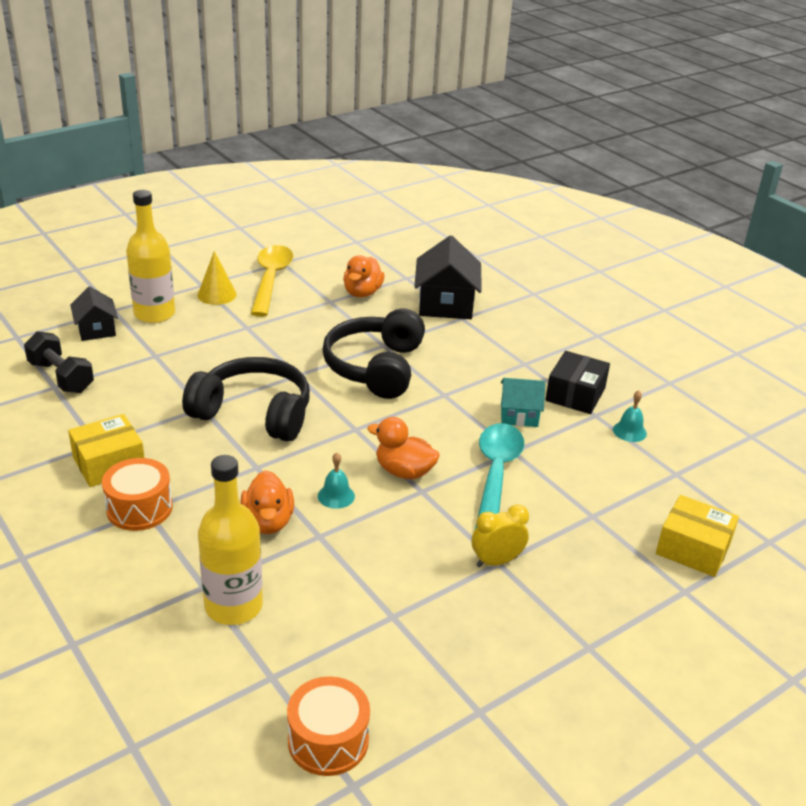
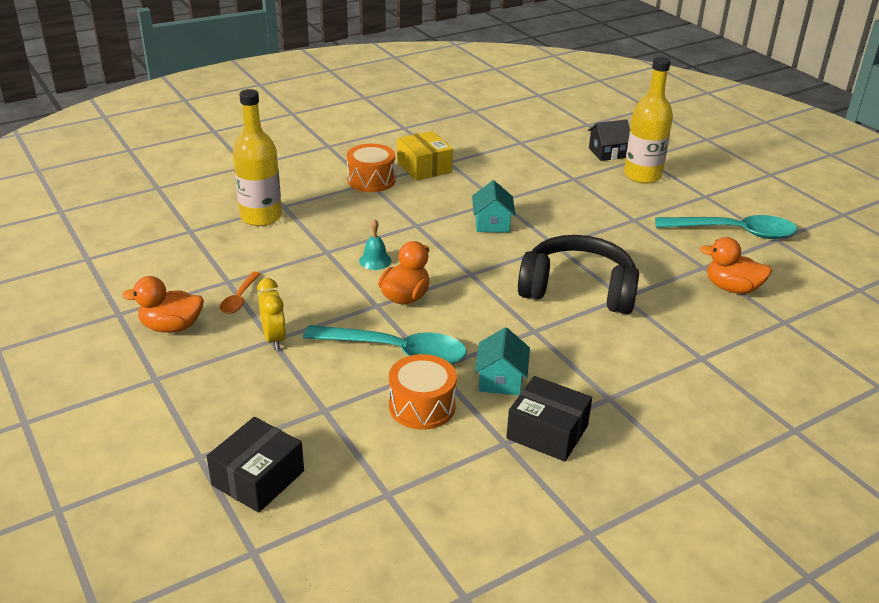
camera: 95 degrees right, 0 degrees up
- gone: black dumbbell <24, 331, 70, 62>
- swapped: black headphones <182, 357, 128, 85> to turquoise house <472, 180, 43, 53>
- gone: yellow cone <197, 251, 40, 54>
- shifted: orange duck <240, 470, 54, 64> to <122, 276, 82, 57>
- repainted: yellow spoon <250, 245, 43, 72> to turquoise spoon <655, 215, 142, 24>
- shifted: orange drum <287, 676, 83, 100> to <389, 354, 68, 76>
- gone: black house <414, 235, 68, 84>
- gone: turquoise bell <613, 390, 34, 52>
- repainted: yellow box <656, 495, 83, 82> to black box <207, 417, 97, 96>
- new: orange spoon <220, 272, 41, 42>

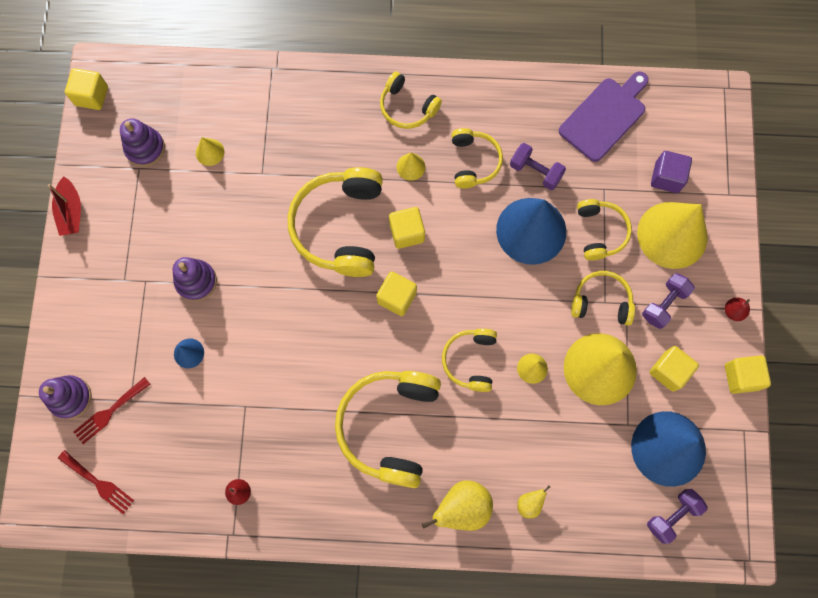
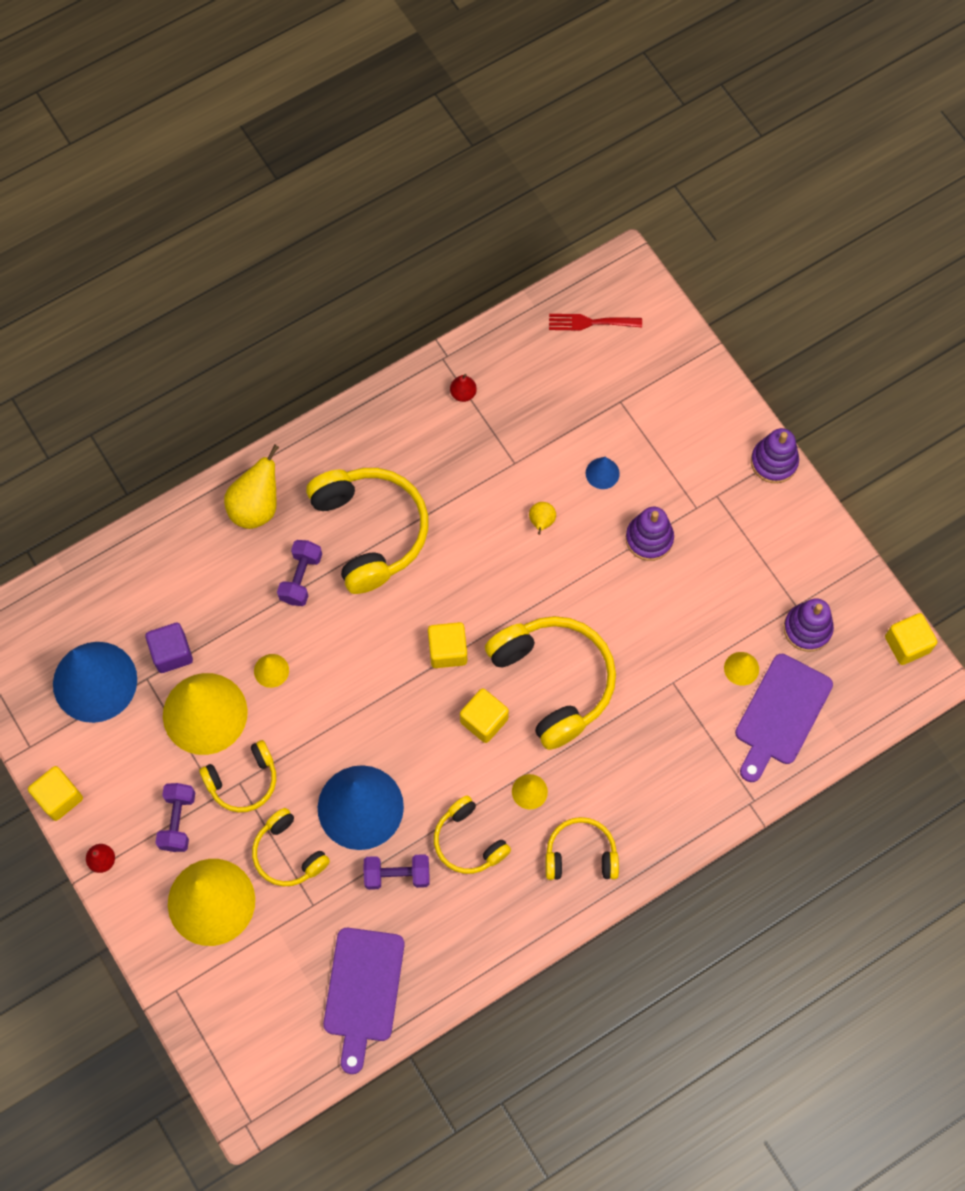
camera: 145 degrees right, 5 degrees down
- shifted: purple stacking toy <39, 375, 53, 44> to <751, 428, 48, 55>
- gone: red boat <48, 176, 33, 60>
- gone: red fork <74, 377, 76, 67>
- gone: yellow headphones <442, 329, 55, 63>
- shifted: yellow pear <517, 486, 33, 32> to <529, 502, 27, 33>
- shifted: purple dumbbell <647, 489, 61, 55> to <277, 540, 45, 66>
- gone: yellow cube <650, 346, 49, 46>
- shifted: purple cube <651, 151, 41, 42> to <145, 623, 48, 50>
- new: purple cutting board <735, 654, 98, 128>

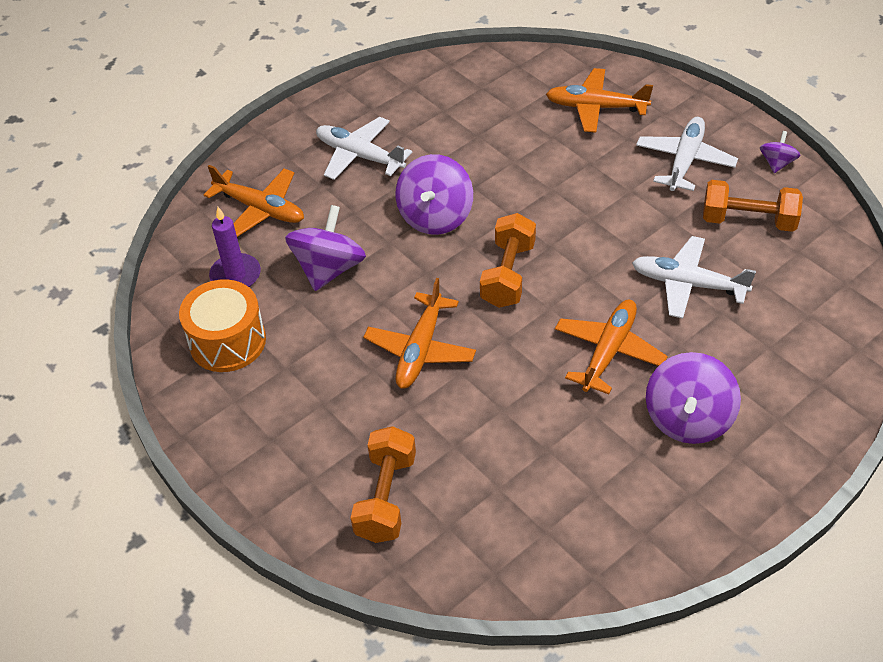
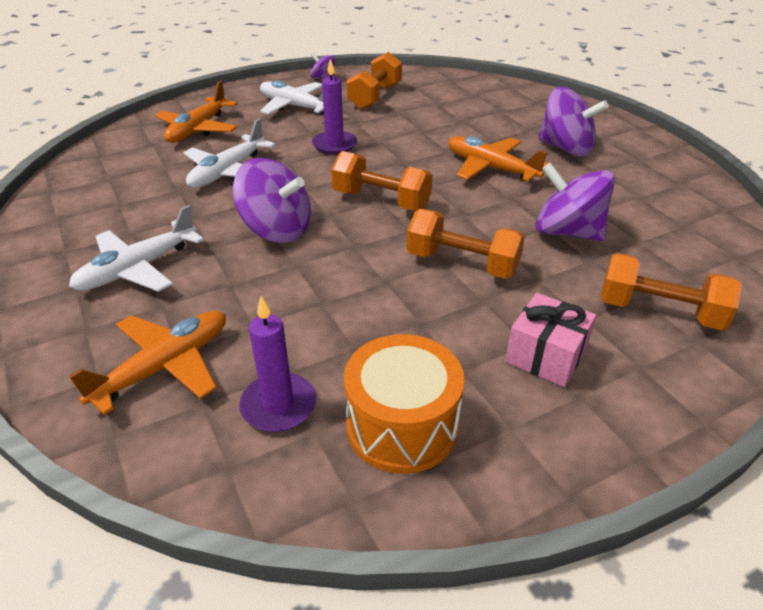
camera: 80 degrees left, 10 degrees down
- shifted: purple spinning top <285, 205, 81, 86> to <535, 163, 80, 78>
- swapped: orange plane <363, 278, 113, 111> to orange dumbbell <407, 209, 118, 70>
- shifted: white plane <632, 236, 124, 83> to <184, 118, 92, 70>
- new: purple candle <312, 59, 45, 95>
- new: pink gift <505, 293, 91, 94>

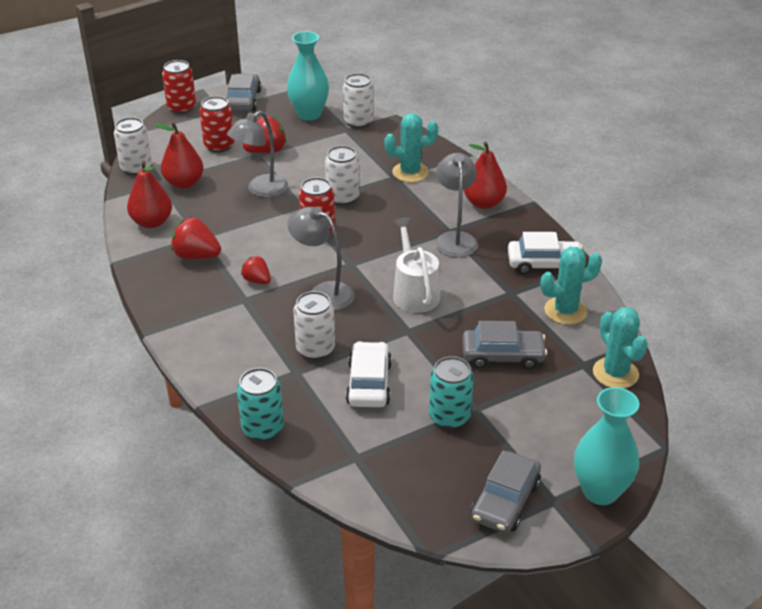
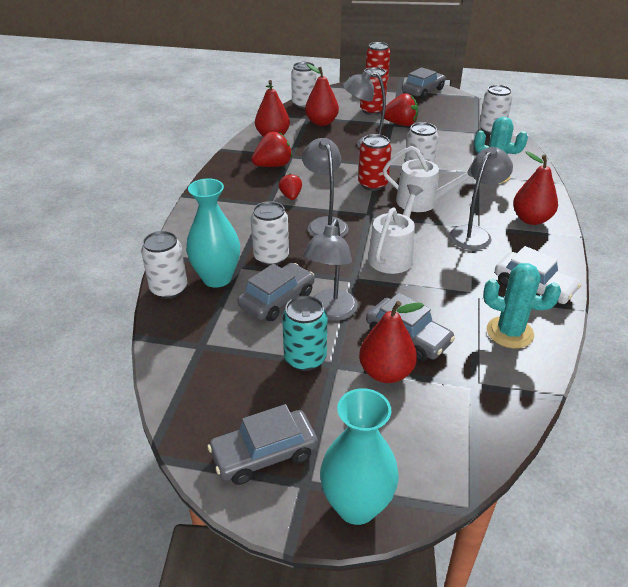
camera: 40 degrees right, 0 degrees up
- rotated: red strawberry <171, 217, 50, 42> = <251, 132, 41, 35> 90 degrees clockwise
- repainted: turquoise can <237, 368, 47, 73> to white can <141, 231, 46, 68>
- shifted: turquoise vase <287, 31, 42, 90> to <186, 178, 54, 110>
- repainted: white car <346, 341, 46, 66> to grey car <238, 263, 76, 58>
- gone: turquoise cactus <593, 307, 55, 81>
- new: grey lamp <303, 219, 55, 102>
- new: red pear <359, 301, 65, 82>
- new: white watering can <383, 146, 90, 66>

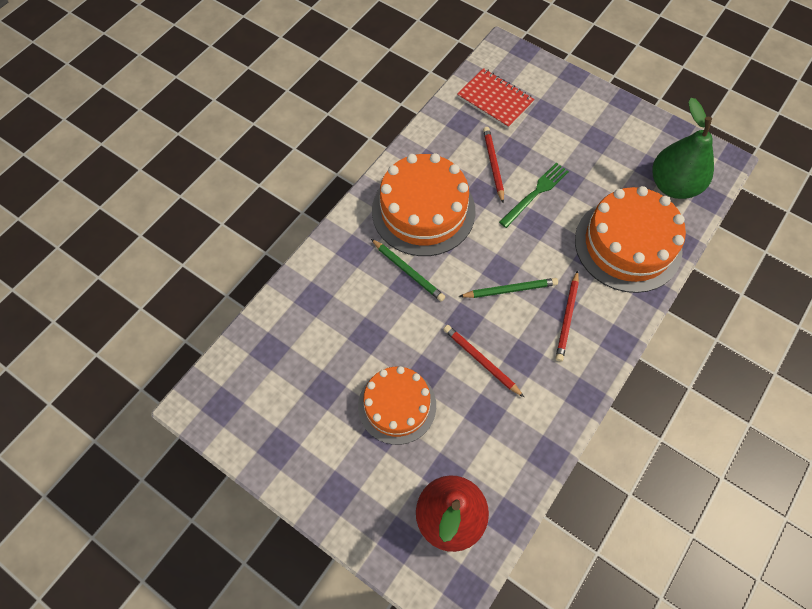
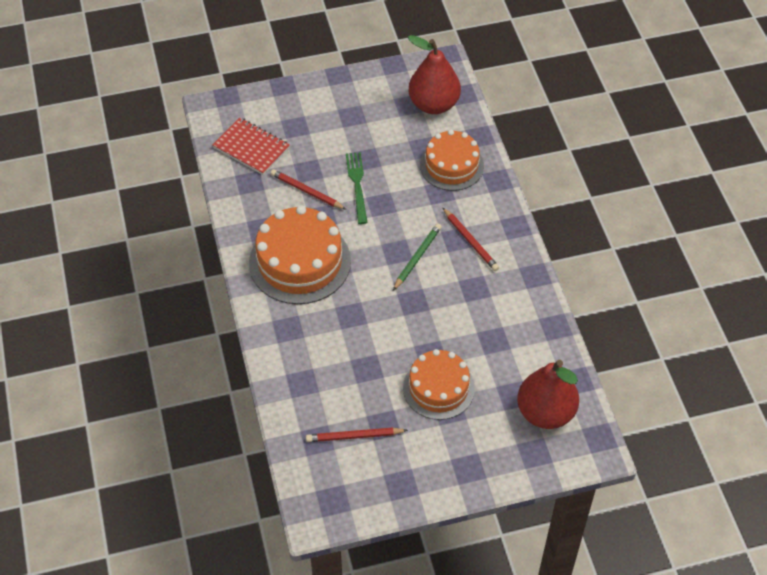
camera: 50 degrees left, 10 degrees down
- gone: green pencil <371, 239, 74, 63>
- shifted: red pencil <443, 325, 81, 72> to <306, 427, 102, 15>
- rotated: red notebook <457, 68, 78, 61> = <212, 117, 78, 58> 45 degrees clockwise
- scaled: orange cake <575, 186, 111, 107> = <420, 130, 64, 61> x0.66
- repainted: green pear <652, 98, 62, 101> to red pear <408, 35, 53, 79>

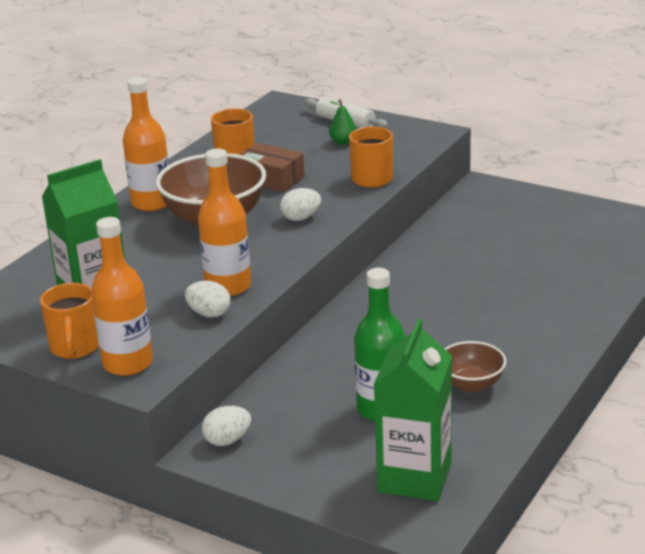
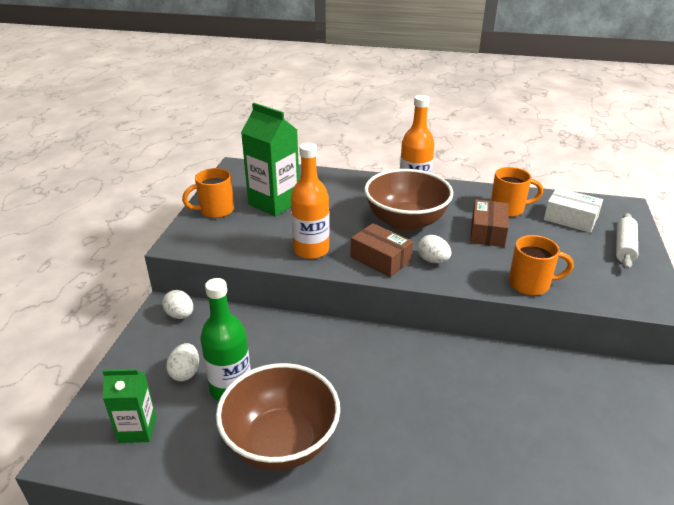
camera: 70 degrees right, 5 degrees up
- gone: orange bottle <91, 217, 62, 159>
- shifted: white egg <185, 281, 46, 37> to <166, 343, 33, 38>
- gone: green pear <329, 99, 27, 46>
- scaled: green carton <374, 318, 78, 183> = <102, 369, 54, 74> x0.60
- scaled: brown bowl <444, 341, 62, 51> = <216, 363, 124, 108> x1.84
- new: brown box <350, 223, 63, 54>
- new: white box <544, 188, 59, 45>

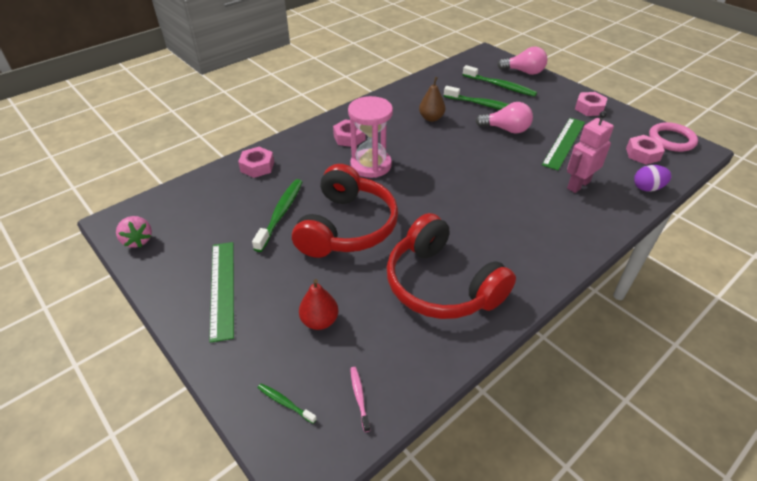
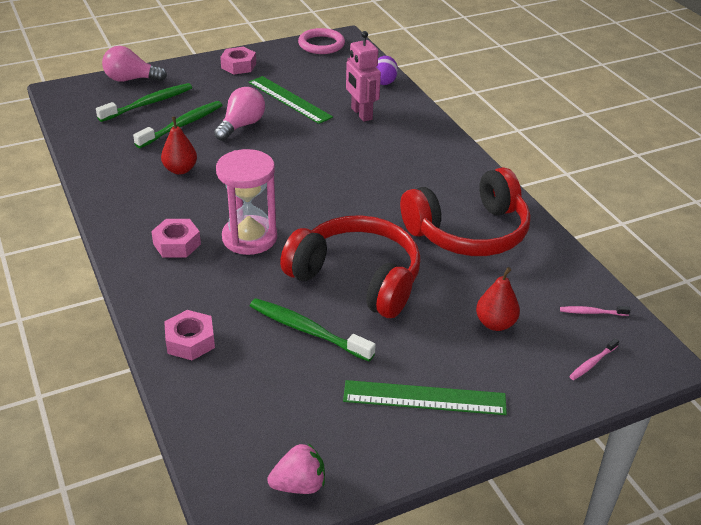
camera: 75 degrees left, 5 degrees down
- repainted: green toothbrush <258, 383, 59, 41> to pink toothbrush <569, 338, 50, 42>
- repainted: brown pear <419, 77, 26, 45> to red pear <161, 116, 36, 58>
- rotated: pink light bulb <497, 46, 50, 29> = <102, 46, 65, 36> 120 degrees counterclockwise
- gone: pink nut <626, 135, 39, 30>

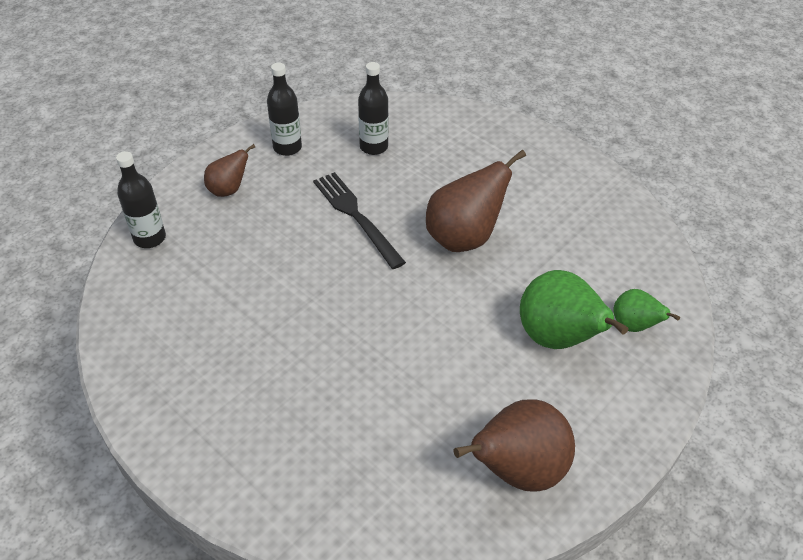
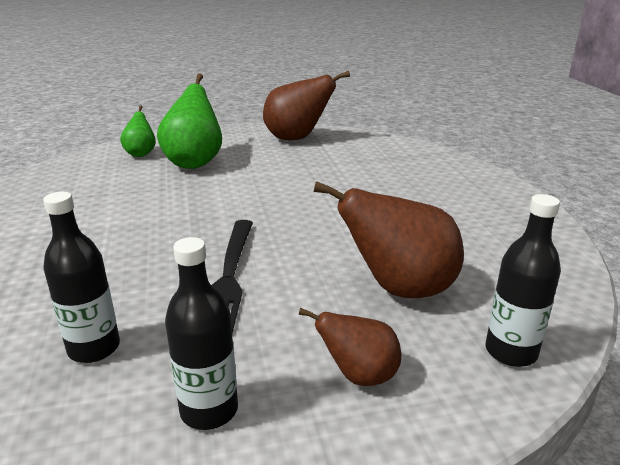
camera: 145 degrees left, 20 degrees down
- shifted: brown pear <426, 150, 100, 102> to <314, 181, 150, 117>

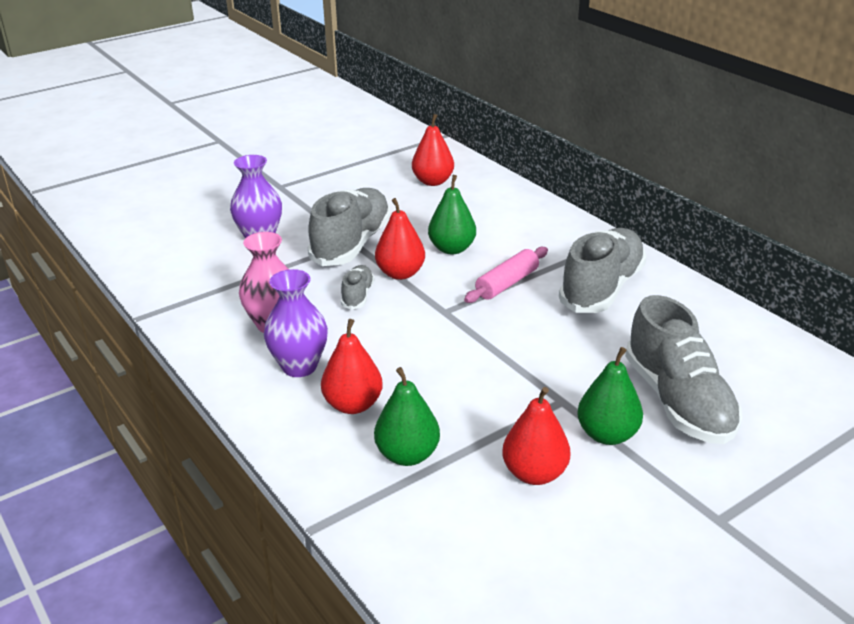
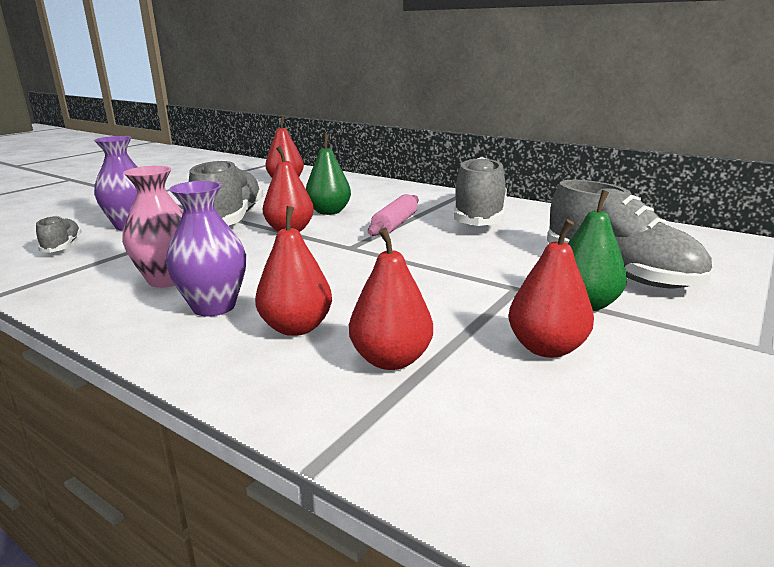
camera: 20 degrees left, 10 degrees down
- shifted: grey shoe <341, 265, 33, 45> to <36, 215, 46, 38>
- repainted: green pear <374, 367, 66, 99> to red pear <349, 228, 84, 142>

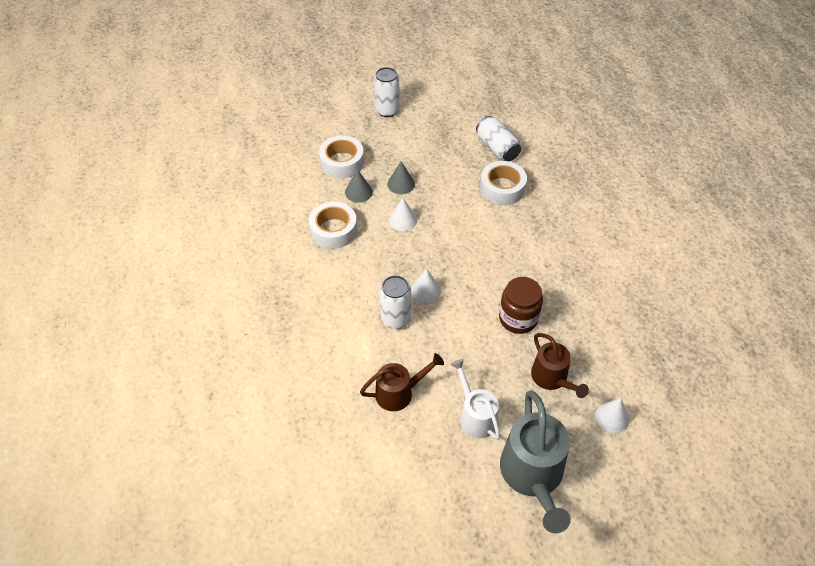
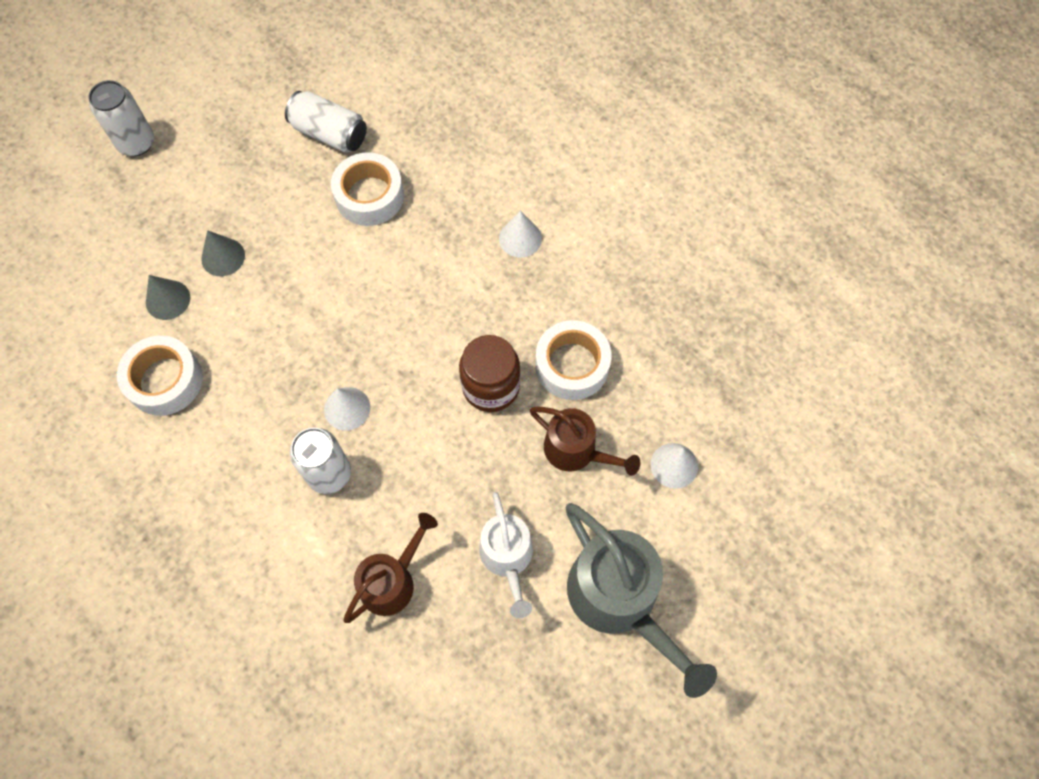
camera: 30 degrees left, 15 degrees up
- shifted: white tape <319, 136, 45, 42> to <535, 320, 77, 80>
- shifted: white cone <389, 198, 28, 33> to <499, 211, 43, 47>
- rotated: white watering can <450, 359, 50, 81> = <479, 492, 54, 126> 135 degrees counterclockwise

